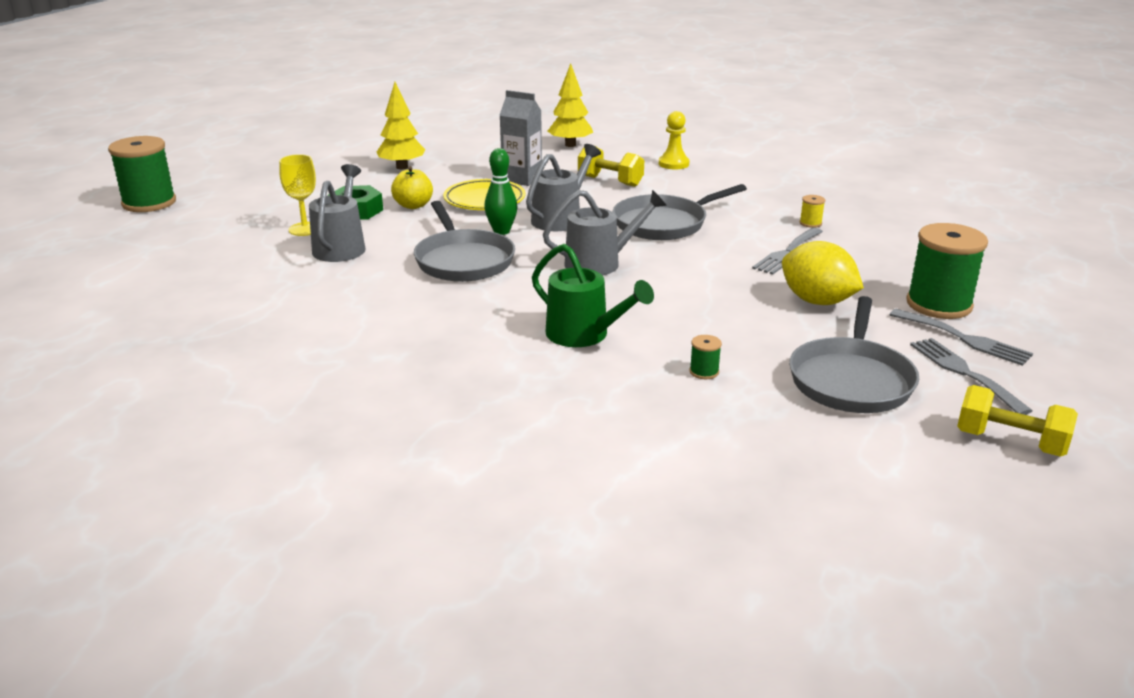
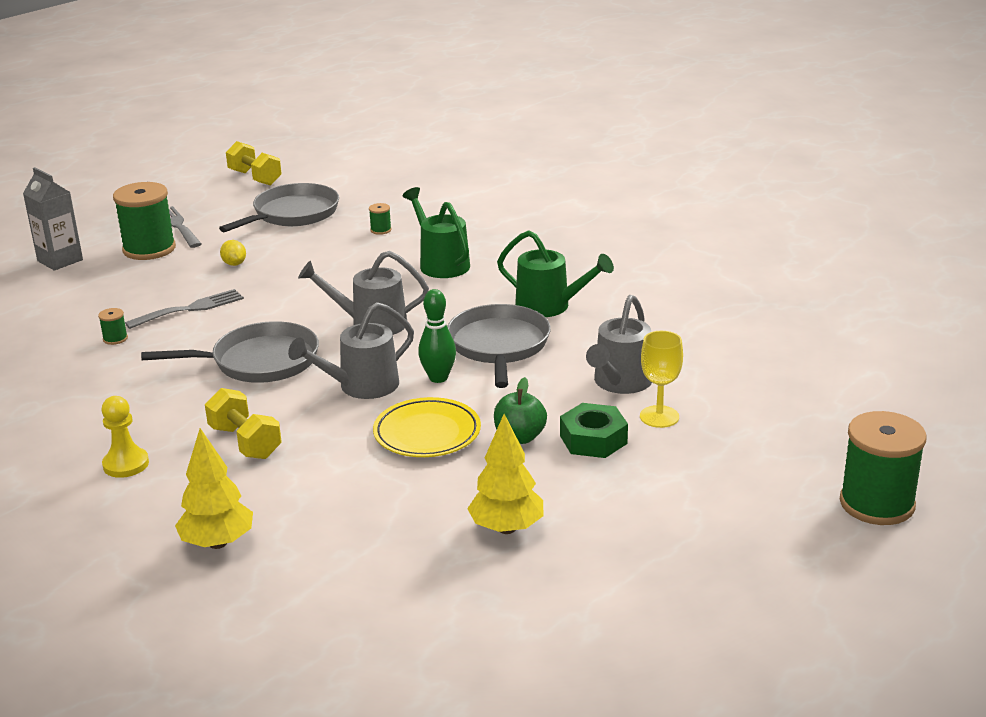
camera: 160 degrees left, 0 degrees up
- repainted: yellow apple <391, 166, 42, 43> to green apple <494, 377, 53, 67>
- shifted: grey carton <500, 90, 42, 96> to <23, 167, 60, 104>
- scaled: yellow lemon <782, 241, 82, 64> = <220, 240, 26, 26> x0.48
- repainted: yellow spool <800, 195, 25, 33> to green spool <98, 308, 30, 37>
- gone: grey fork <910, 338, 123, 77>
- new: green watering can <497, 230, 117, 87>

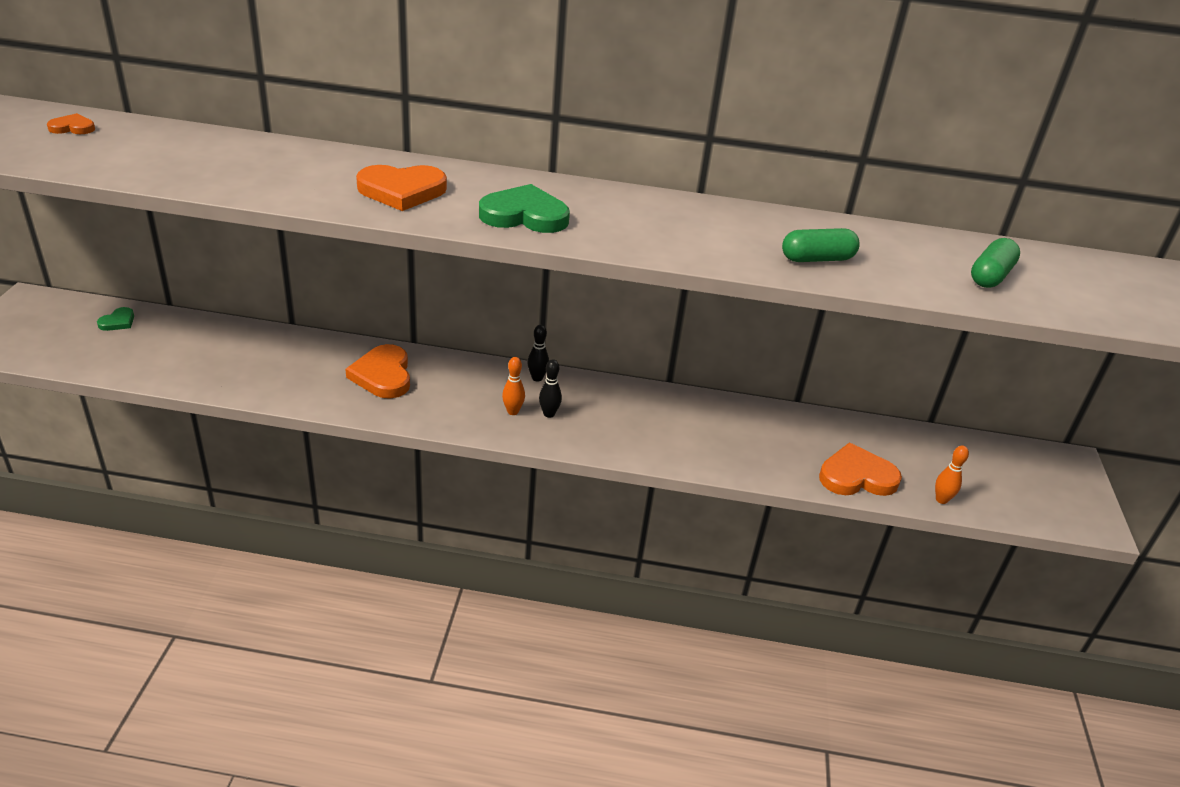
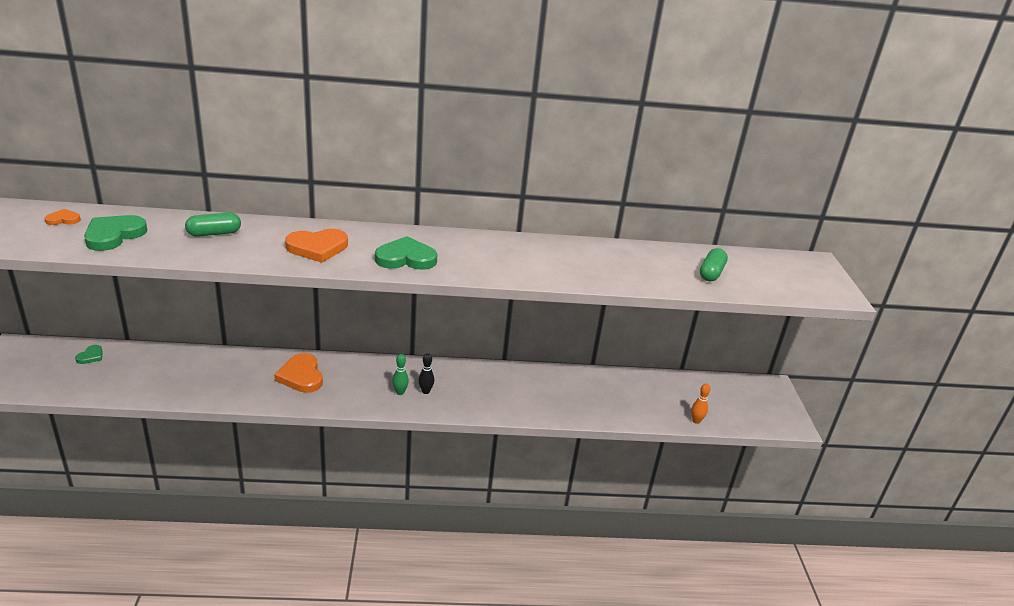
camera: 10 degrees left, 5 degrees down
- repainted: orange bowling pin <502, 357, 23, 58> to green bowling pin <392, 354, 17, 41>
- gone: black bowling pin <527, 325, 22, 56>
- shifted: green capsule <782, 228, 78, 34> to <185, 212, 56, 25>
- gone: orange heart <819, 443, 83, 53>
- new: green heart <84, 215, 64, 36>

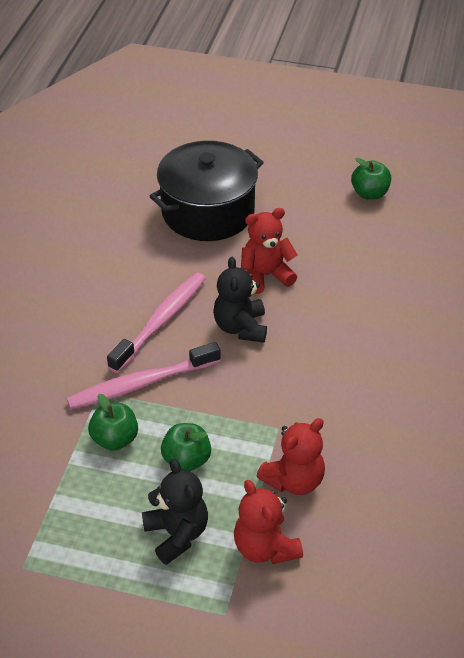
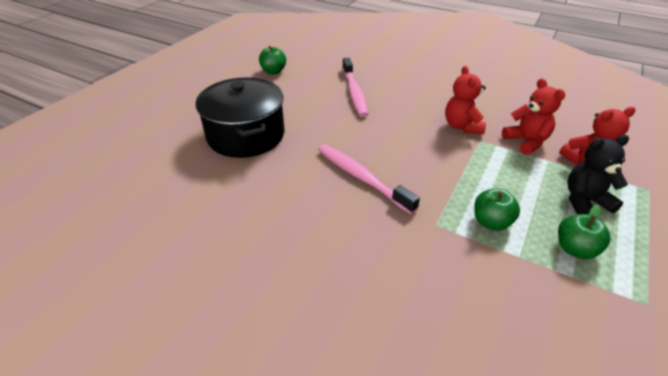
camera: 75 degrees left, 5 degrees down
- shifted: pink toothbrush <66, 342, 155, 67> to <342, 58, 27, 59>
- shifted: green apple <161, 423, 50, 48> to <558, 205, 52, 54>
- gone: black teddy bear <213, 257, 54, 85>
- shifted: red teddy bear <241, 208, 57, 86> to <445, 66, 41, 68>

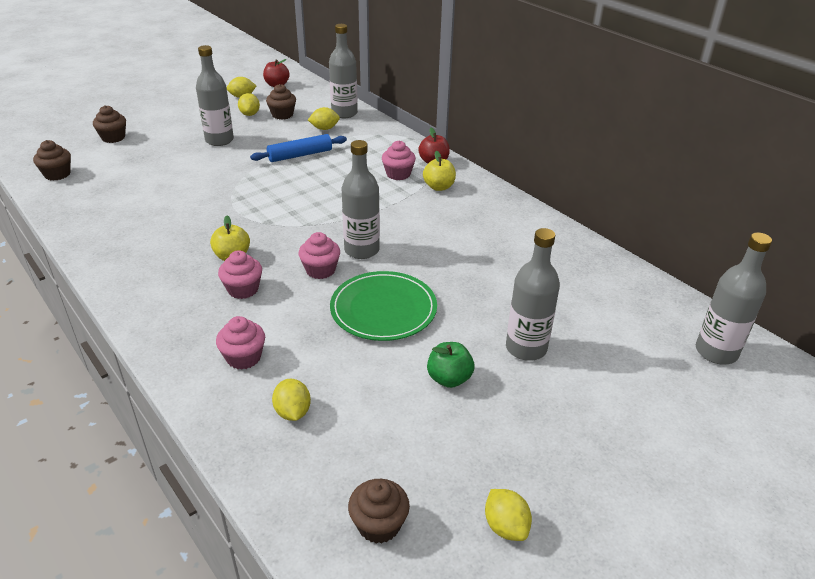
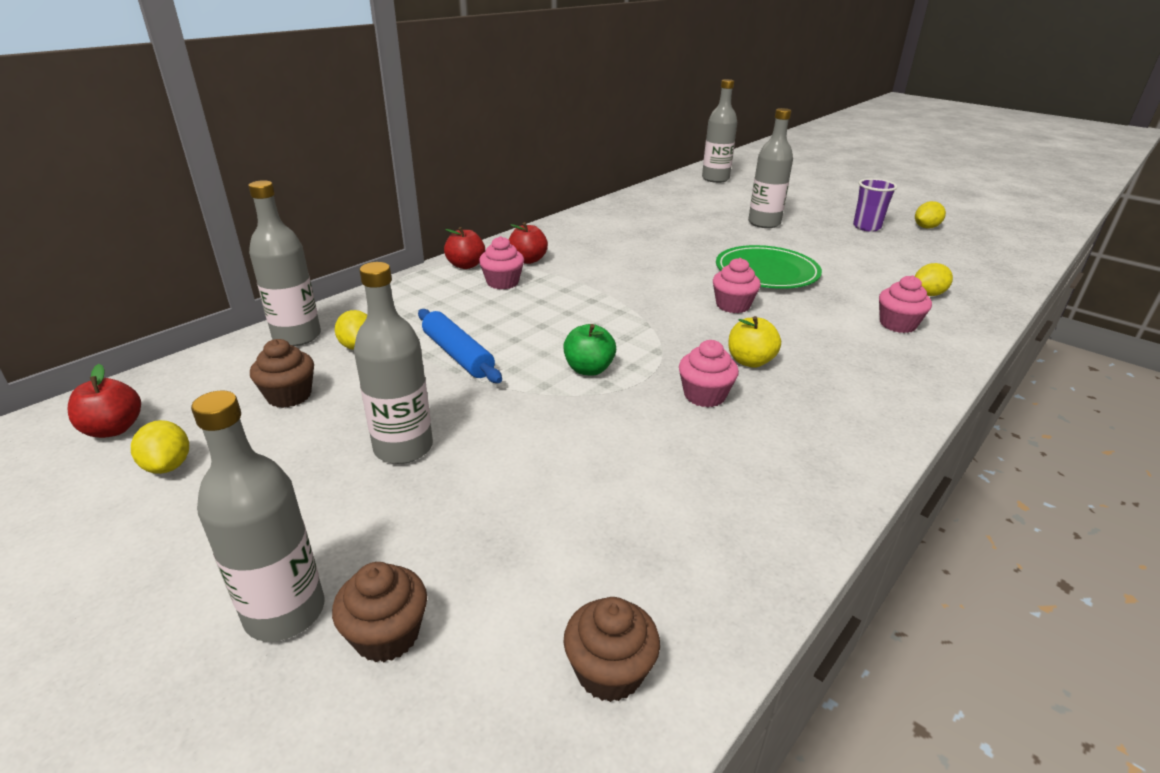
camera: 100 degrees left, 5 degrees down
- shifted: pink cupcake <218, 250, 44, 49> to <679, 340, 60, 67>
- gone: yellow lemon <238, 93, 22, 23>
- shifted: grey bottle <342, 140, 38, 119> to <191, 390, 134, 252>
- gone: brown cupcake <348, 479, 62, 65>
- repainted: yellow apple <423, 151, 33, 40> to red apple <509, 222, 39, 42>
- shifted: green apple <427, 342, 47, 46> to <563, 324, 53, 51>
- new: purple cup <853, 178, 44, 54>

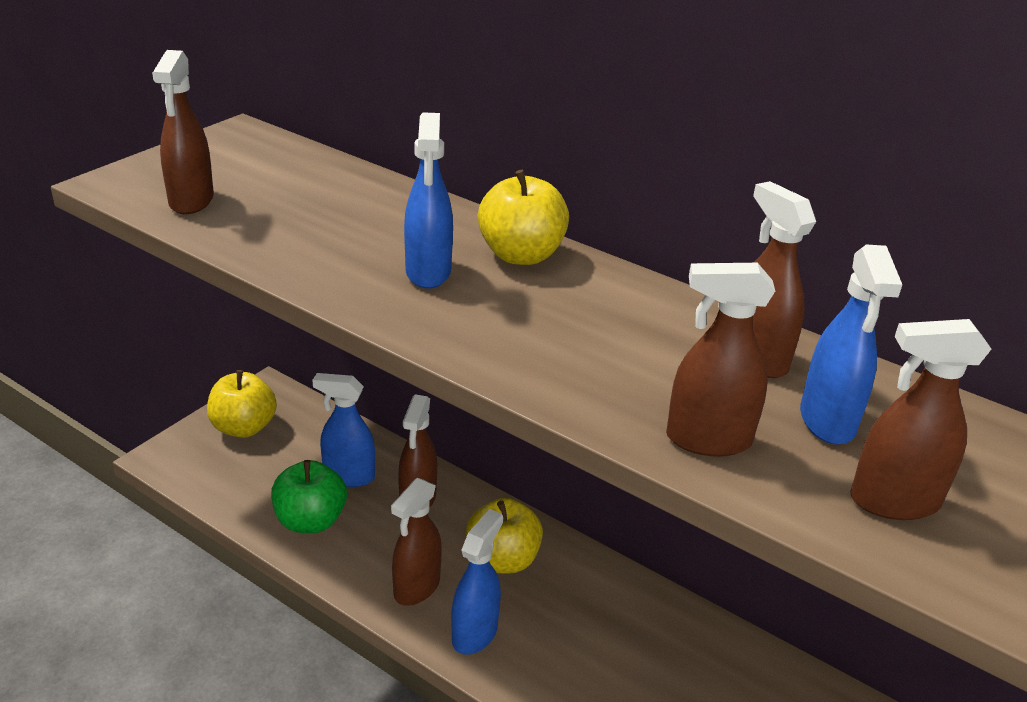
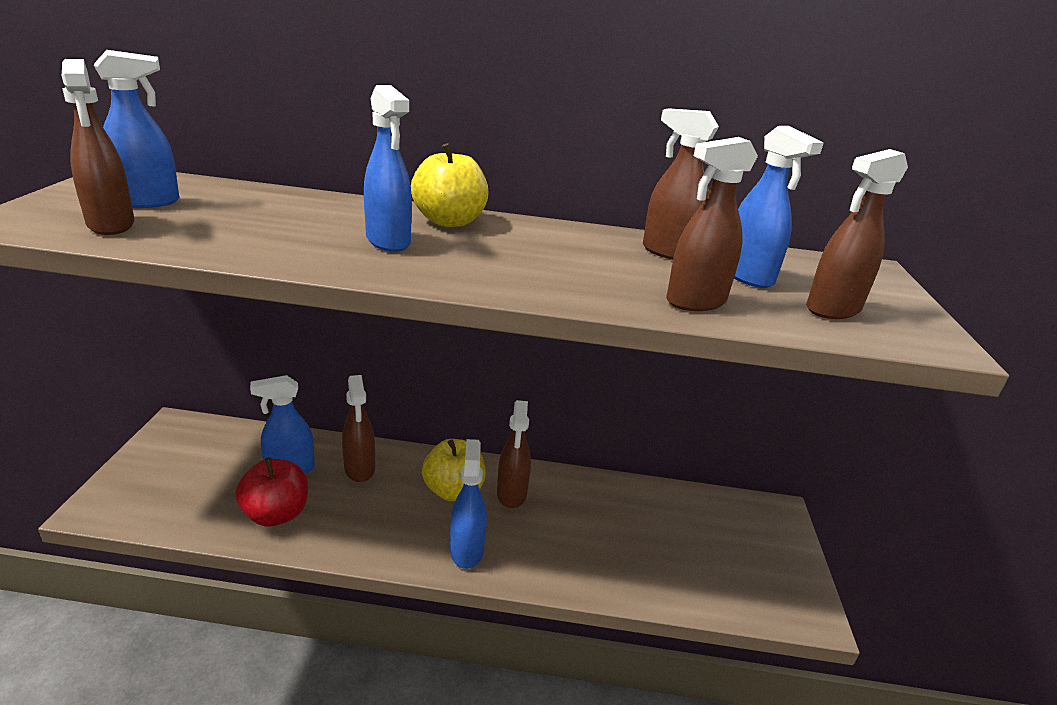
camera: 30 degrees left, 5 degrees down
- gone: yellow apple <207, 370, 70, 68>
- repainted: green apple <271, 460, 76, 73> to red apple <235, 457, 73, 70>
- shifted: brown spray bottle <391, 478, 51, 128> to <497, 400, 34, 108>
- new: blue spray bottle <94, 50, 85, 158>

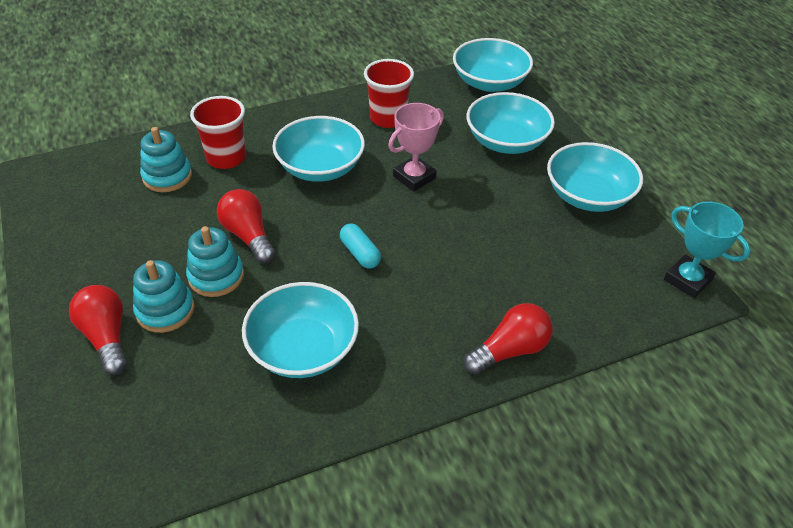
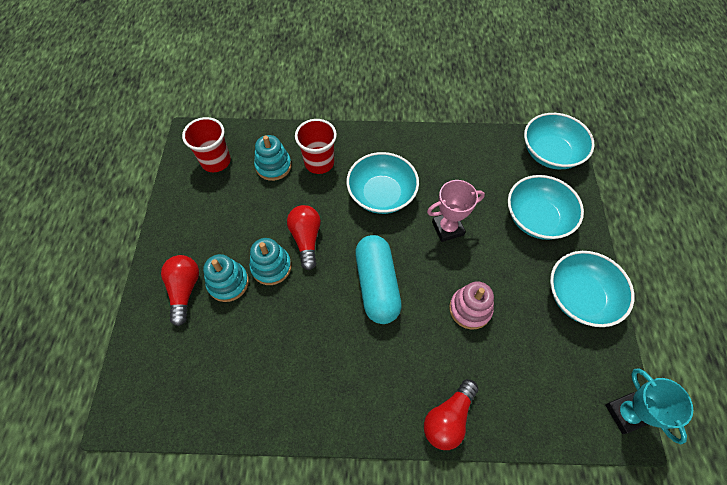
camera: 25 degrees right, 15 degrees up
- gone: turquoise bowl <242, 282, 117, 96>
- scaled: turquoise capsule <340, 224, 41, 45> = <355, 235, 47, 89> x2.01
- shifted: red cup <364, 59, 50, 69> to <182, 117, 49, 55>
- rotated: red light bulb <463, 303, 90, 71> = <424, 379, 54, 71> 135 degrees clockwise
- new: pink stacking toy <449, 281, 45, 48>

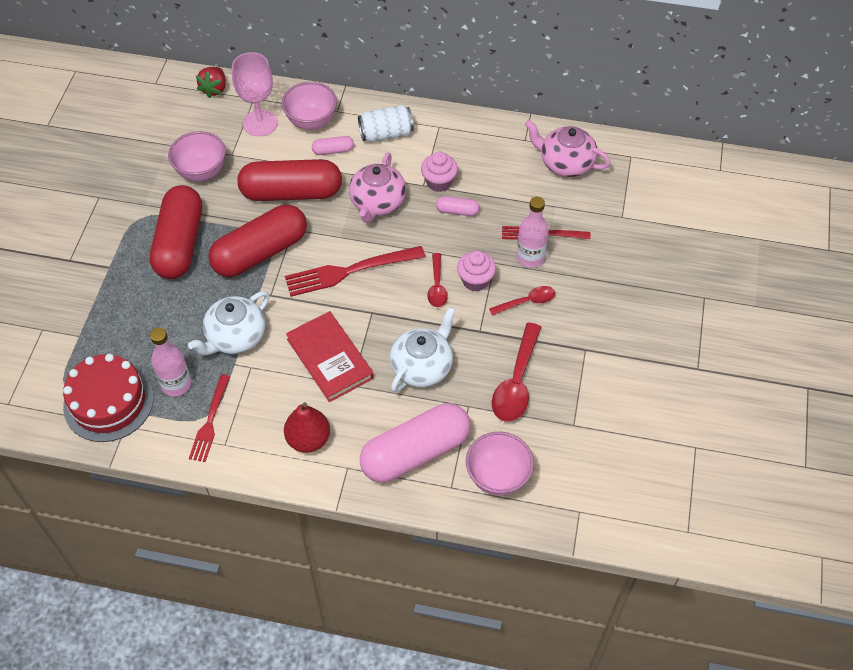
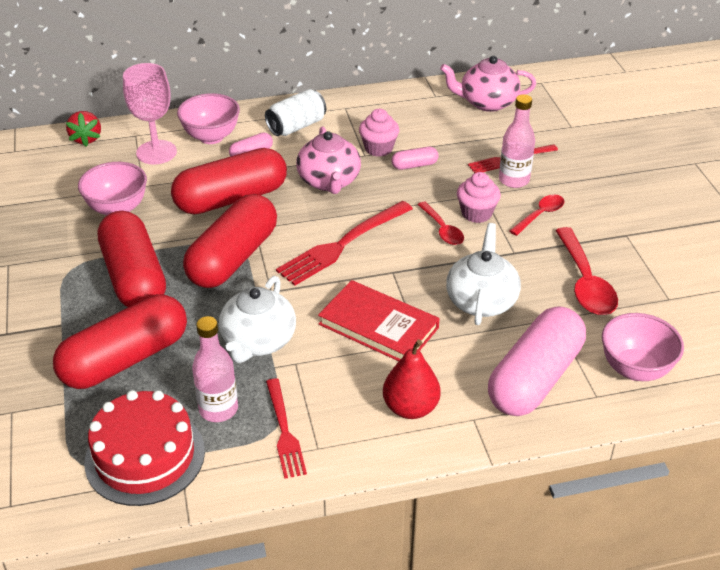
camera: 25 degrees left, 15 degrees down
- new: red capsule <53, 294, 134, 95>

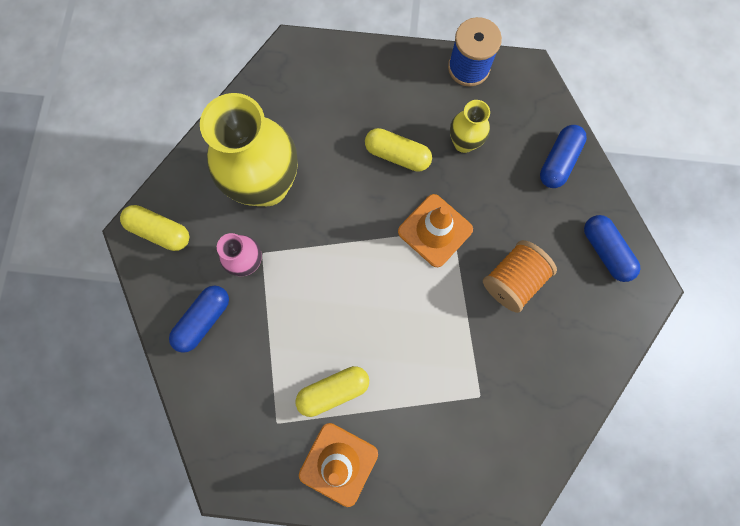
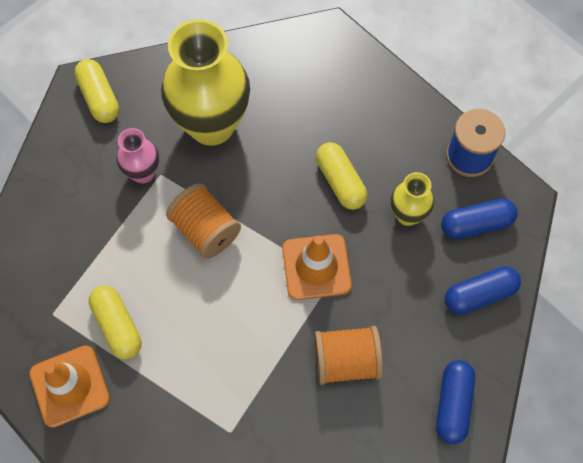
camera: 40 degrees right, 10 degrees down
- shifted: blue capsule <169, 285, 60, 68> to <441, 199, 77, 40>
- rotated: yellow capsule <295, 366, 74, 51> = <89, 285, 52, 74> 45 degrees clockwise
- new: orange spool <166, 183, 75, 76>

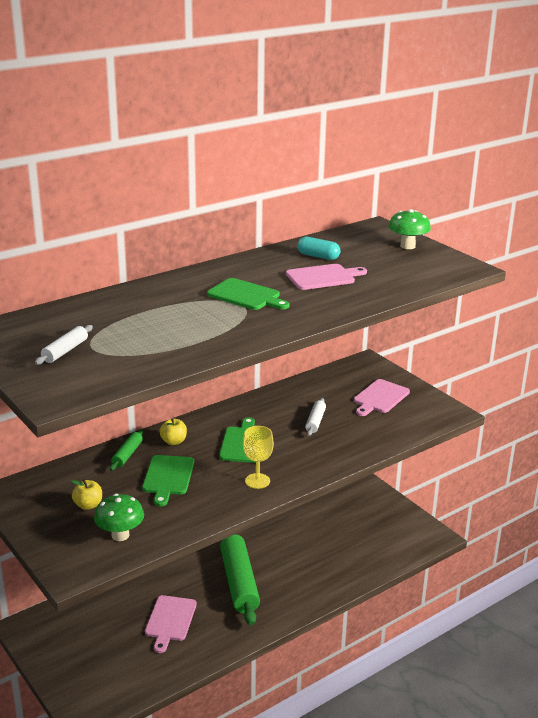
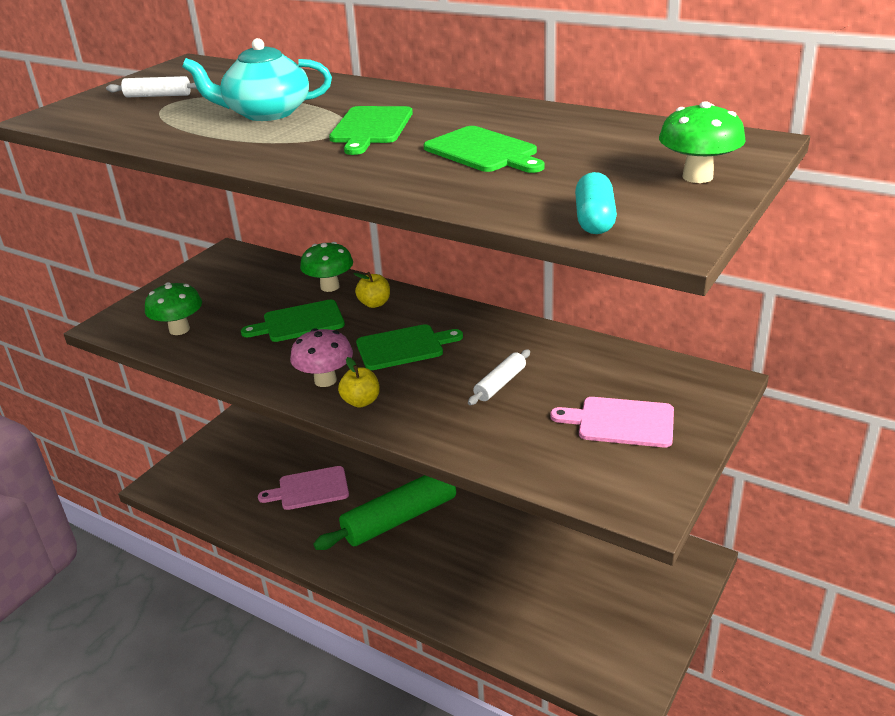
camera: 70 degrees right, 5 degrees up
- shifted: yellow apple <71, 479, 31, 31> to <338, 357, 42, 51>
- swapped: green rolling pin <110, 429, 34, 42> to green mushroom <300, 242, 53, 50>
- swapped: yellow goblet <243, 426, 31, 63> to pink mushroom <290, 328, 63, 59>
- repainted: pink cutting board <286, 264, 81, 26> to green cutting board <423, 126, 122, 47>
- shifted: turquoise capsule <297, 237, 43, 23> to <575, 172, 42, 62>
- rotated: white rolling pin <305, 398, 21, 38> = <468, 350, 62, 55> 45 degrees counterclockwise
- new: turquoise teapot <182, 38, 150, 83>

